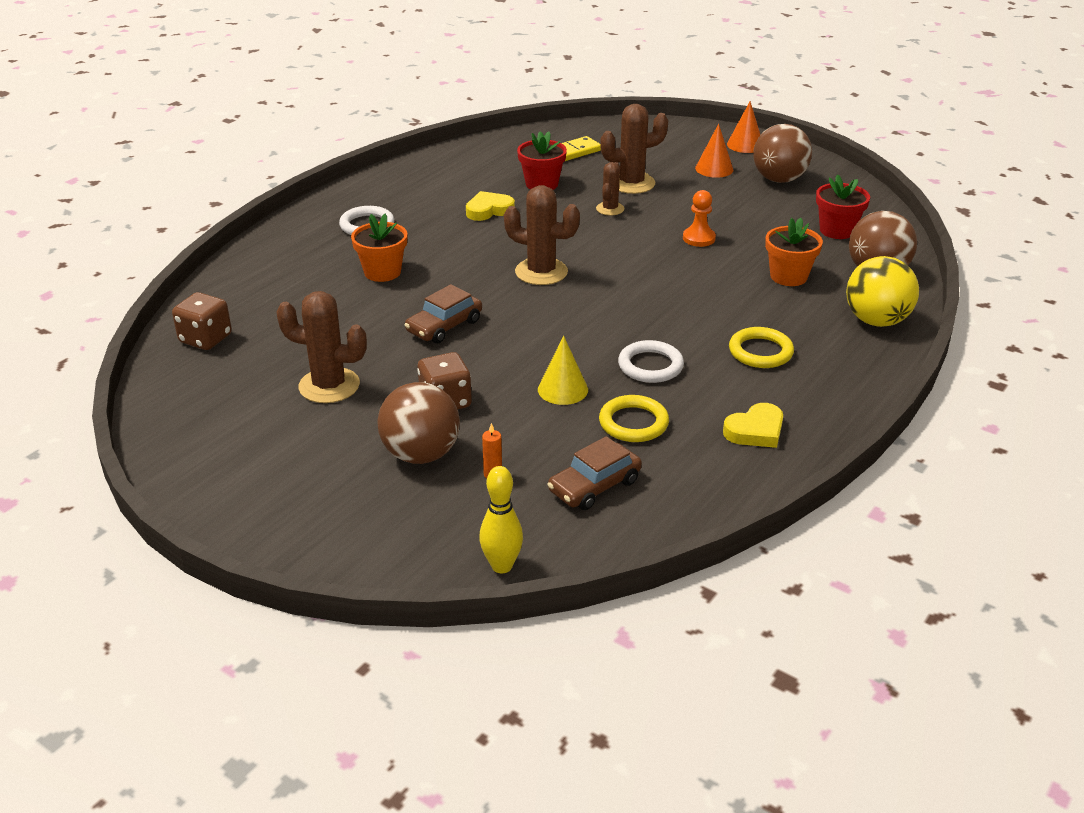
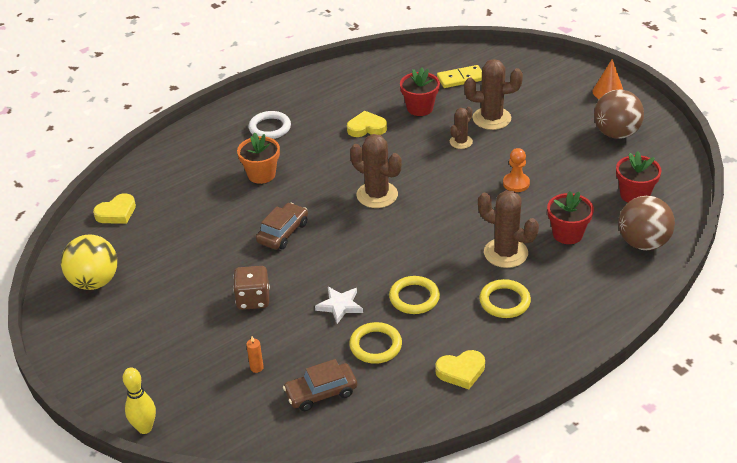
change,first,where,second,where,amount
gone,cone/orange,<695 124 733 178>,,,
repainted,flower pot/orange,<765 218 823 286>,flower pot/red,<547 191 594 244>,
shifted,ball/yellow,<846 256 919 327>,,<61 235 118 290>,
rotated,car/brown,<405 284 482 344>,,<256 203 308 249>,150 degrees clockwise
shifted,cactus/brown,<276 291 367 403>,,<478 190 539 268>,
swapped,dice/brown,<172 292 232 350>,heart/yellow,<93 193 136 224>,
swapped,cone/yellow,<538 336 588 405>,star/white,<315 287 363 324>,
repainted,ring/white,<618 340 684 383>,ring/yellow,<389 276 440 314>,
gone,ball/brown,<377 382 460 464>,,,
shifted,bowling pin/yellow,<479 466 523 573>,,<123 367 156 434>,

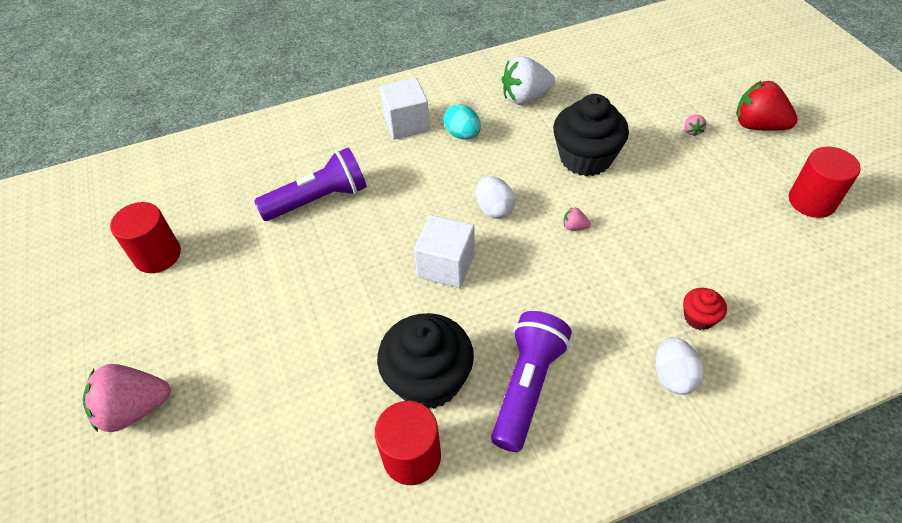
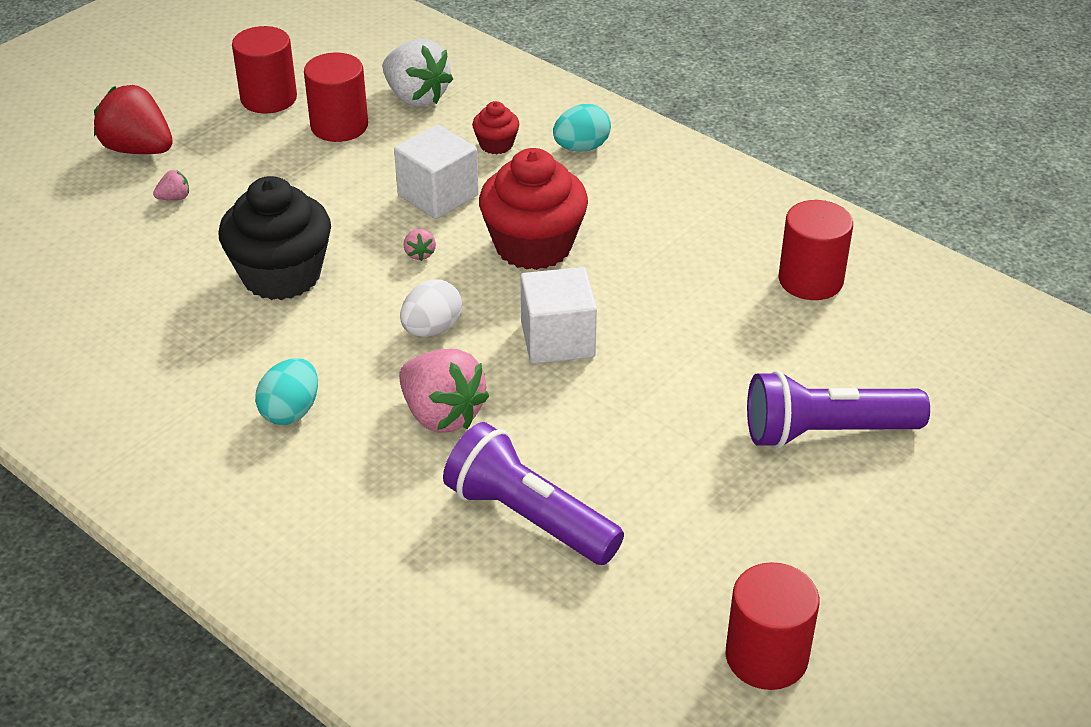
change,first,where,second,where,amount
shifted,strawberry/white,<502 56 555 105>,,<382 38 453 107>,
shifted,cube/white,<380 78 430 139>,,<394 125 479 219>,
rotated,strawberry/red,<736 81 798 131>,,<94 85 173 154>,120 degrees clockwise
shifted,flashlight/purple,<491 311 572 452>,,<747 370 930 449>,
gone,cupcake/black,<377 313 474 409>,,,
repainted,egg/white,<656 337 704 395>,egg/turquoise,<553 104 611 152>,
shifted,strawberry/pink,<83 364 171 432>,,<399 349 489 433>,
new,,,cylinder/red,<304 53 368 142>,
new,,,cupcake/red,<479 148 588 270>,

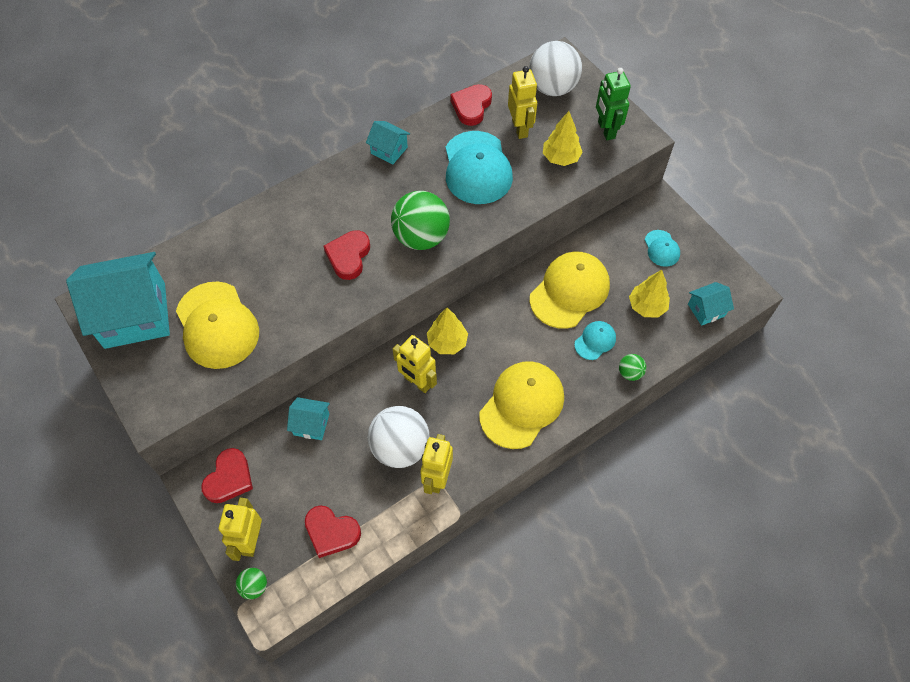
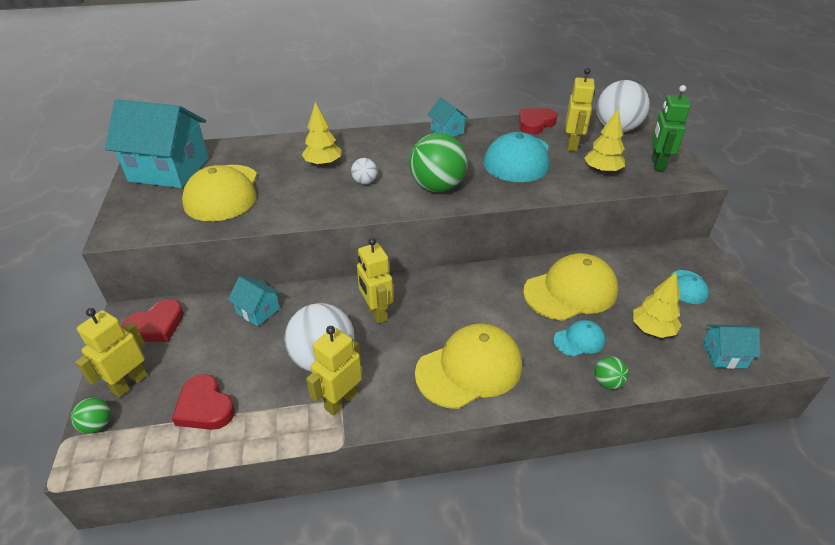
change,first,where,second,where,amount
swapped,heart/red,<323 230 370 280>,ball/white,<351 158 377 184>,
shifted,tree/yellow,<427 308 468 354>,,<302 102 341 167>,

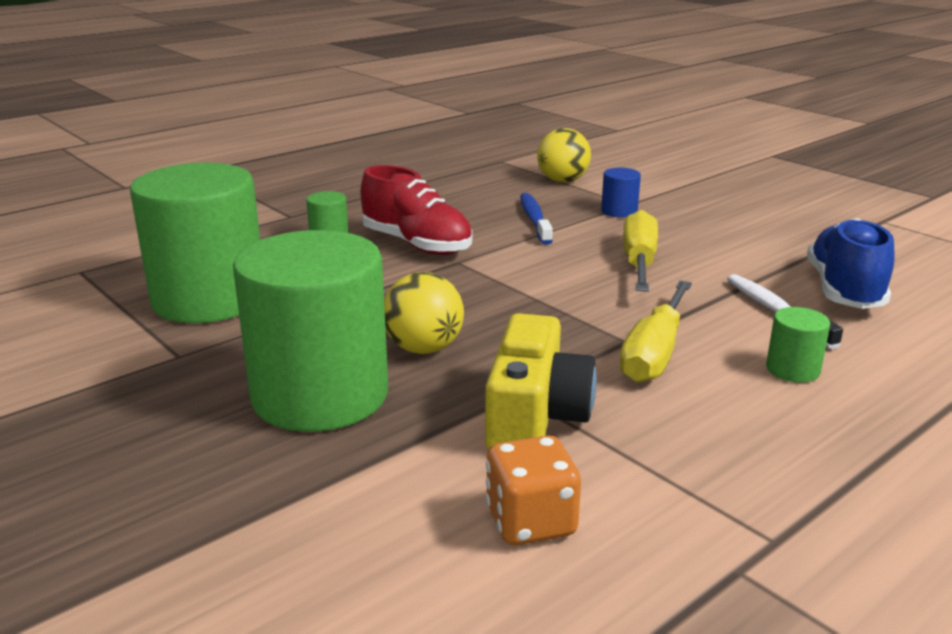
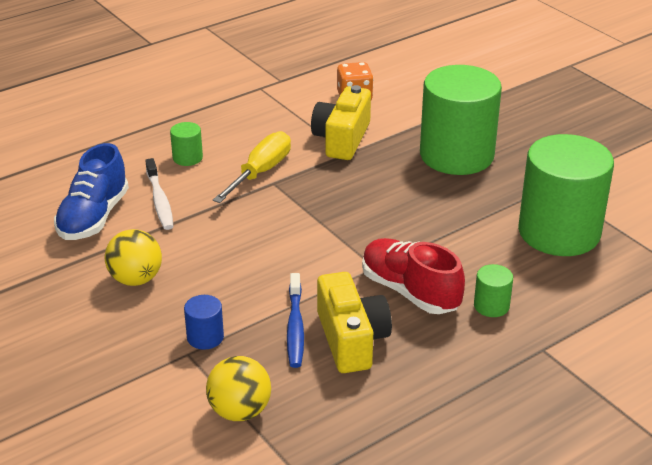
change,first,where,second,where,amount
gone,screwdriver/yellow,<623 210 658 292>,,,
shifted,ball/yellow,<384 272 464 354>,,<105 229 162 286>,
new,,,camera/yellow,<317 272 392 373>,

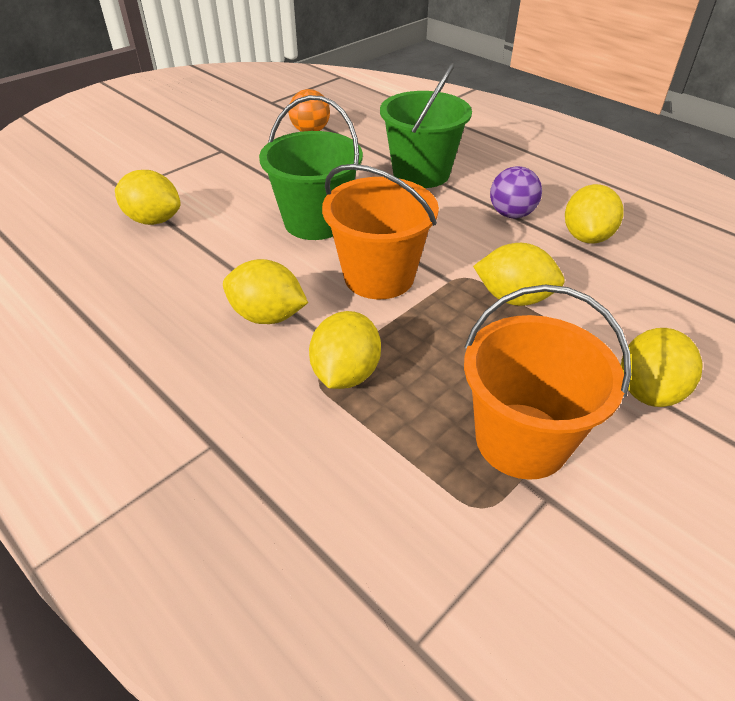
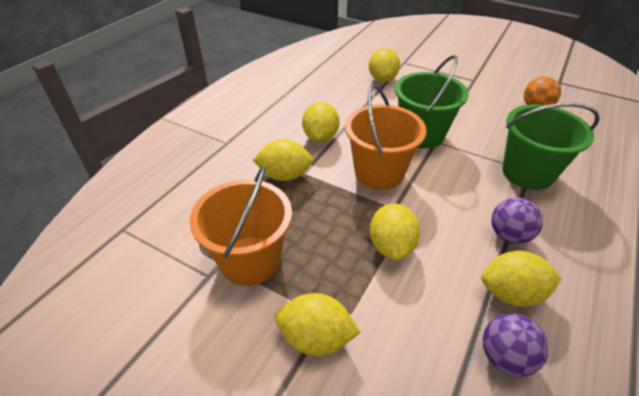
change,first,where,second,where,amount
new,,,ball/purple,<483 314 549 377>,

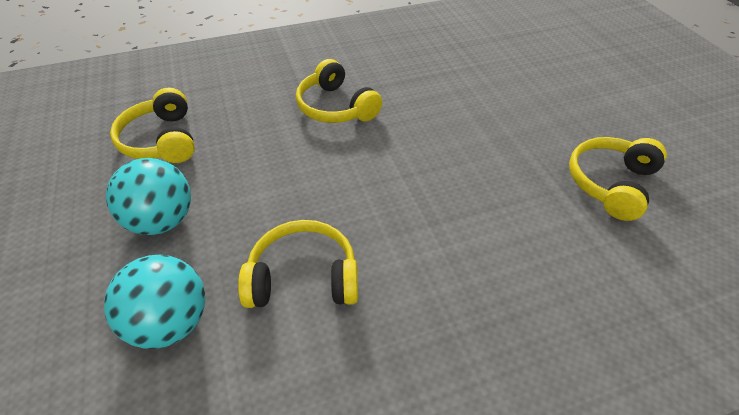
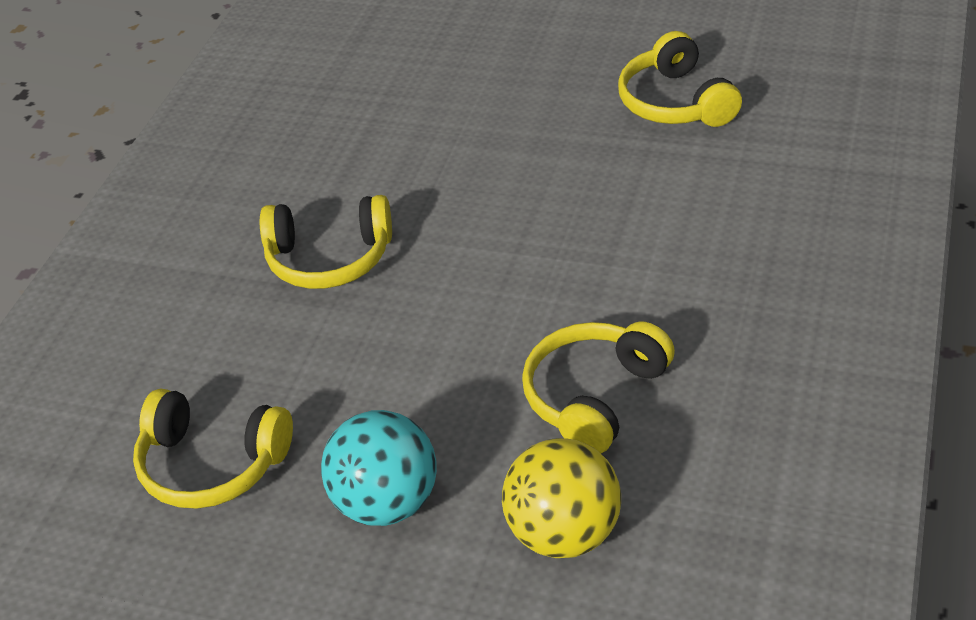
change,first,where,second,where,amount
repainted,ball/turquoise,<104 255 205 349>,ball/yellow,<502 438 621 558>,

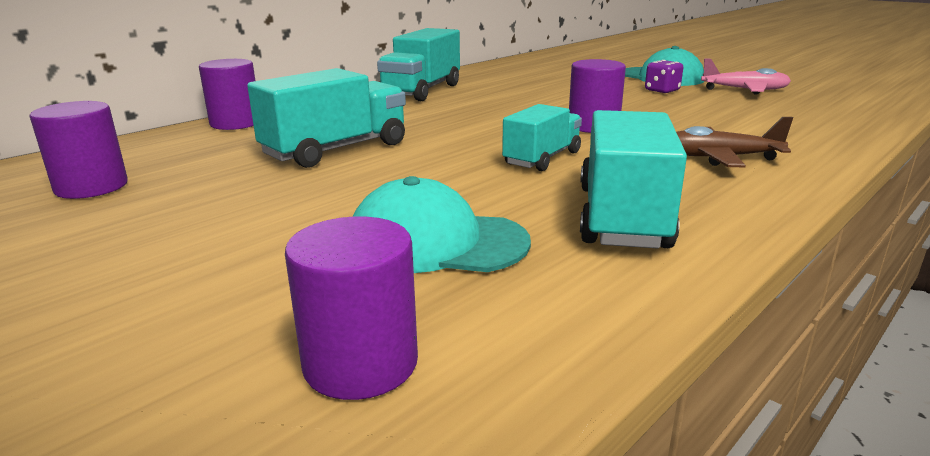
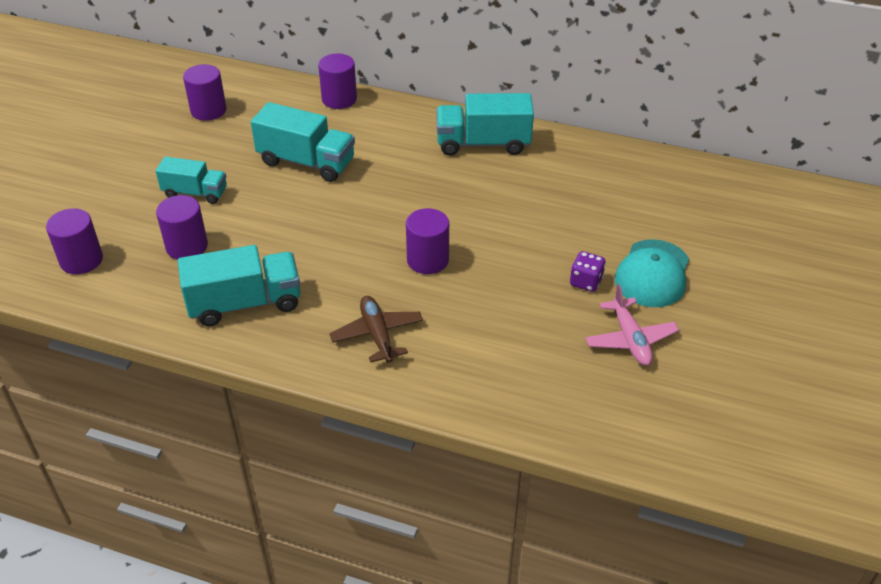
change,first,where,second,where,amount
shifted,truck/turquoise,<502 104 582 171>,,<156 157 227 204>,
swapped,cap/turquoise,<353 176 531 273>,cylinder/purple,<156 195 208 260>,

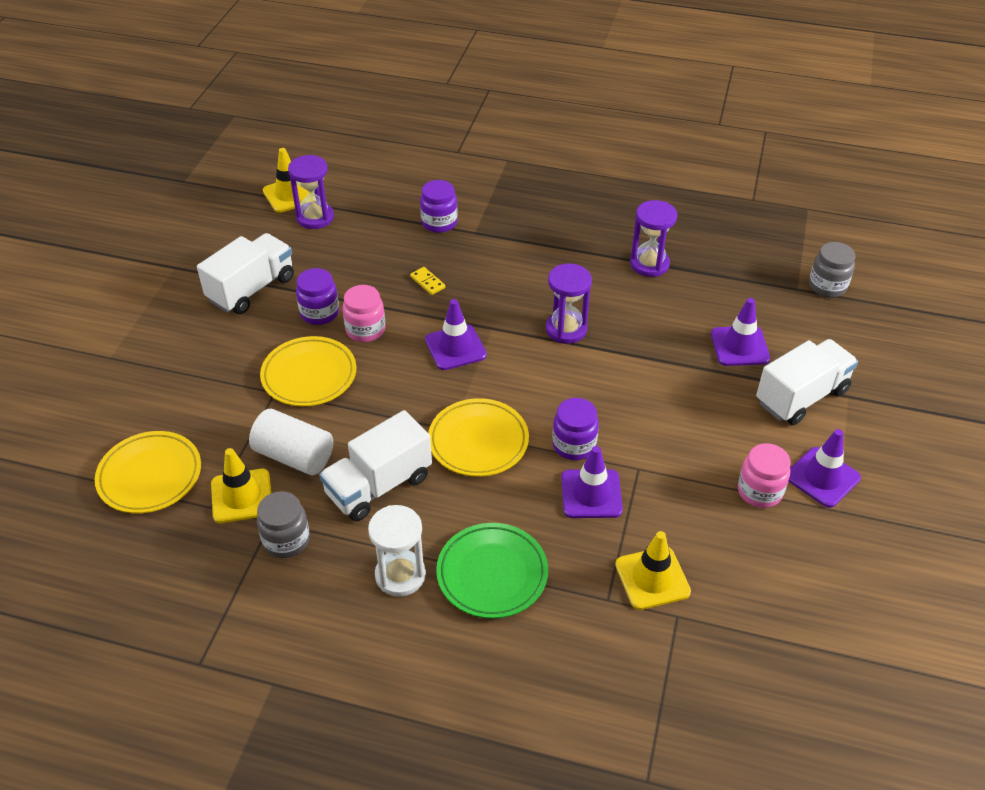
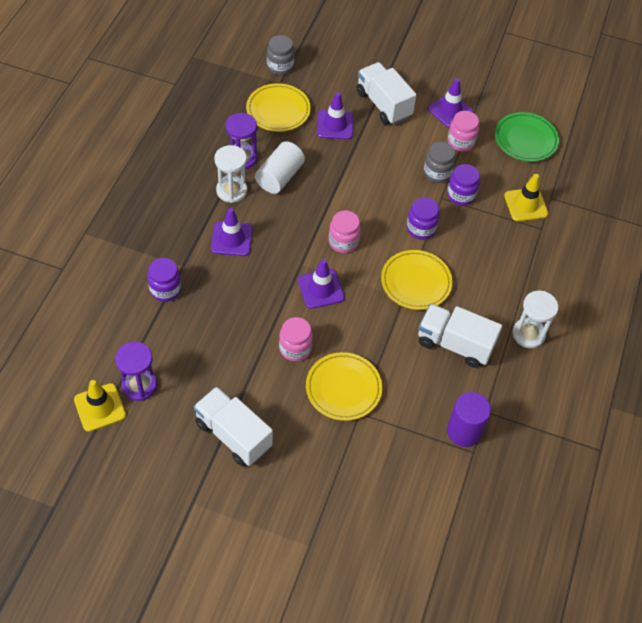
change,first,where,second,where,amount
gone,hourglass/purple,<546 264 592 344>,,,
gone,domino/yellow,<410 267 445 295>,,,
shifted,jar/purple,<296 268 339 325>,,<447 164 480 206>,
shifted,cylinder/white,<249 409 333 475>,,<255 141 305 194>,
rotated,truck/white,<319 410 432 521>,,<418 304 502 368>,150 degrees clockwise
shifted,plate/yellow,<95 431 201 513>,,<246 83 311 132>,
shifted,traffic cone/purple,<561 446 623 518>,,<211 208 253 256>,
swapped,traffic cone/yellow,<211 448 271 523>,cylinder/purple,<447 392 491 447>,
shifted,jar/grey,<257 491 310 558>,,<424 142 456 183>,
shifted,plate/green,<436 523 548 619>,,<495 112 559 162>,
new,,,hourglass/white,<214 145 247 203>,
new,,,jar/pink,<329 210 361 253>,

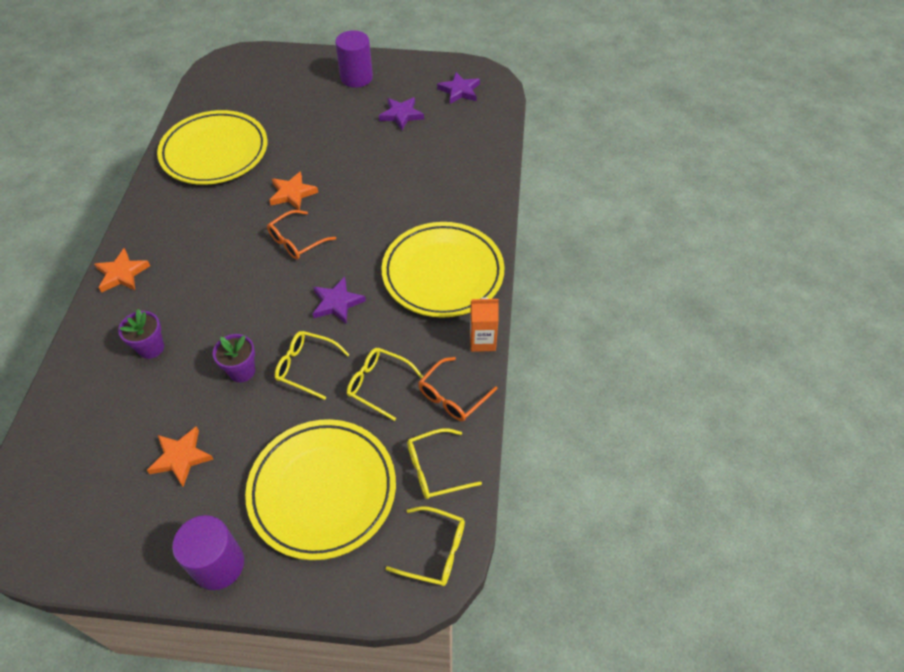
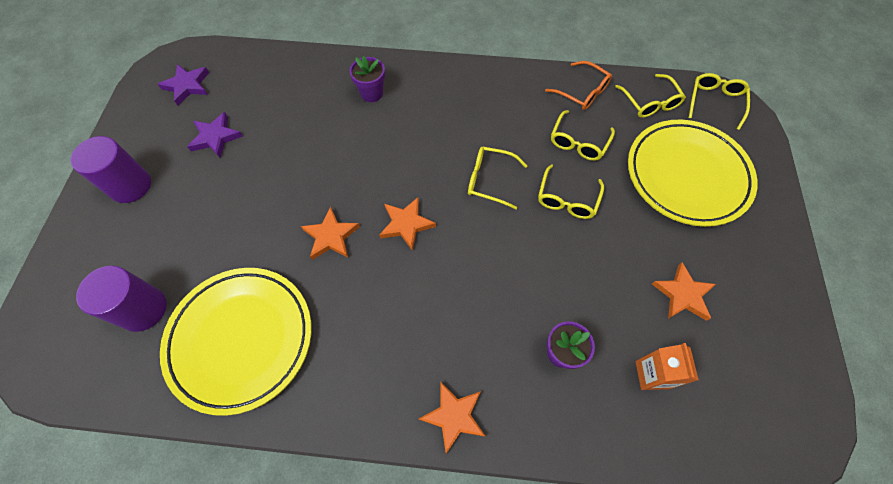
change,first,where,second,where,amount
swapped,glasses/orange,<267 210 336 259>,star/orange,<379 197 436 251>,
gone,plate/yellow,<382 222 505 318>,,,
swapped,star/purple,<313 277 366 324>,glasses/yellow,<468 147 527 209>,
shifted,carton/orange,<470 297 499 352>,,<635 343 699 390>,
shifted,flower pot/purple,<213 334 255 382>,,<350 56 385 102>,
shifted,cylinder/purple,<172 515 244 590>,,<76 266 167 332>,

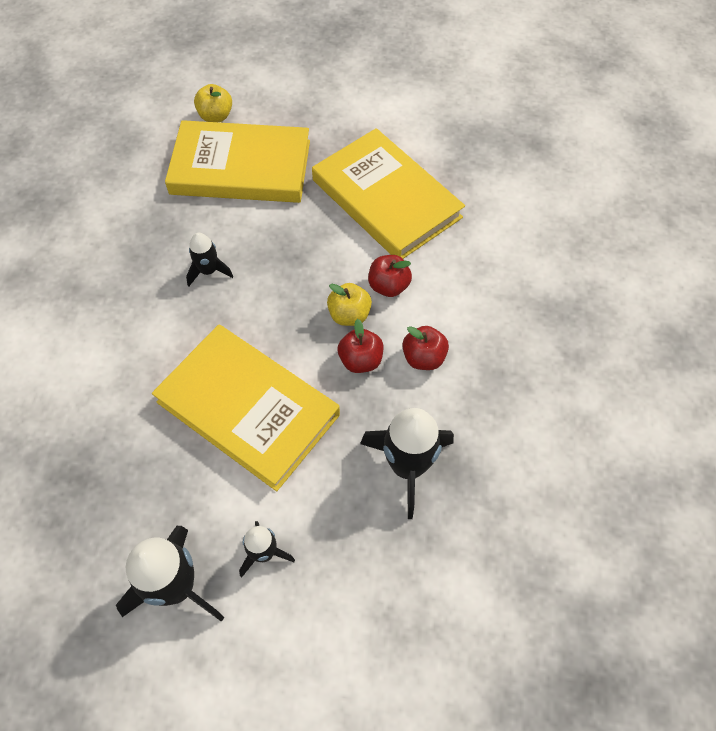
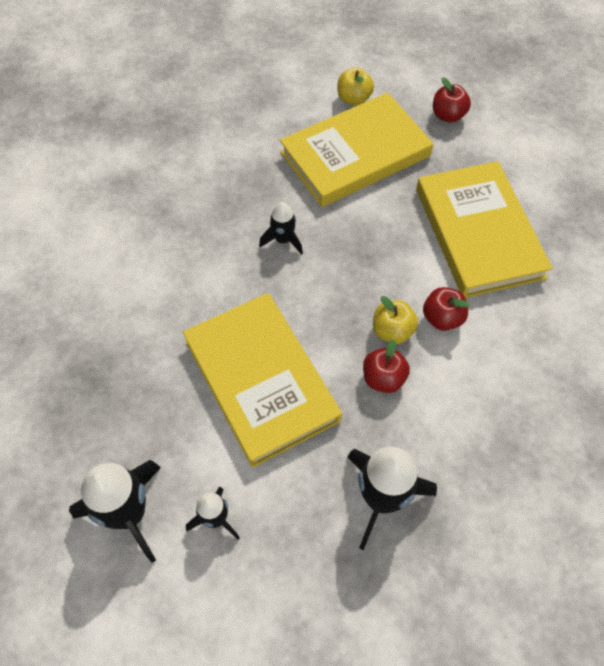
change,first,where,second,where,amount
rotated,book/yellow,<165 120 310 203>,,<280 93 433 207>,60 degrees counterclockwise
shifted,apple/red,<402 326 449 370>,,<433 77 471 123>,

